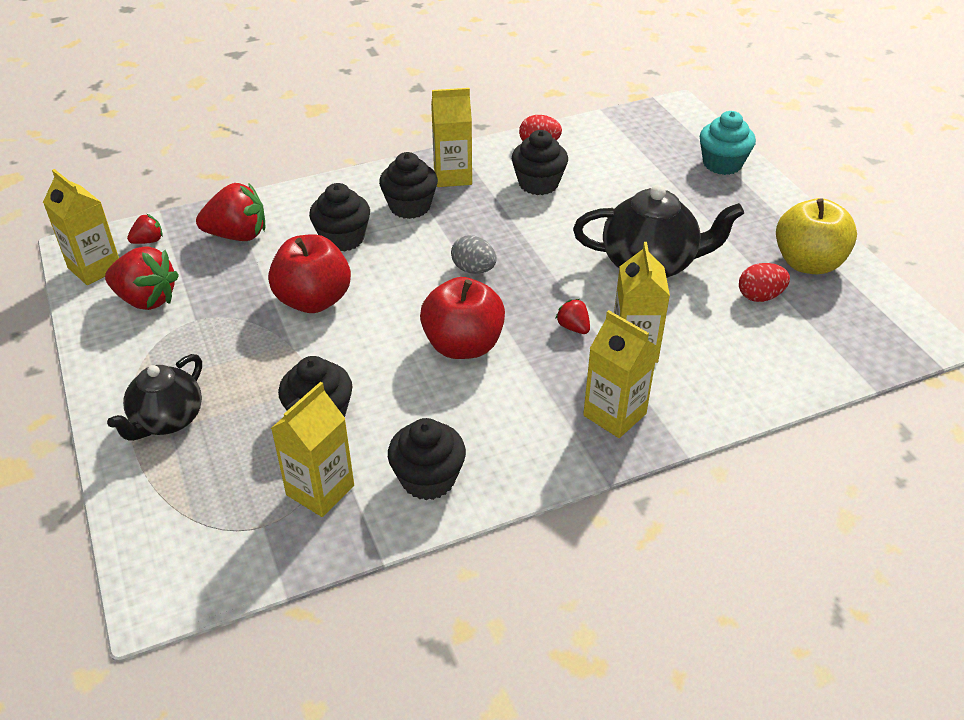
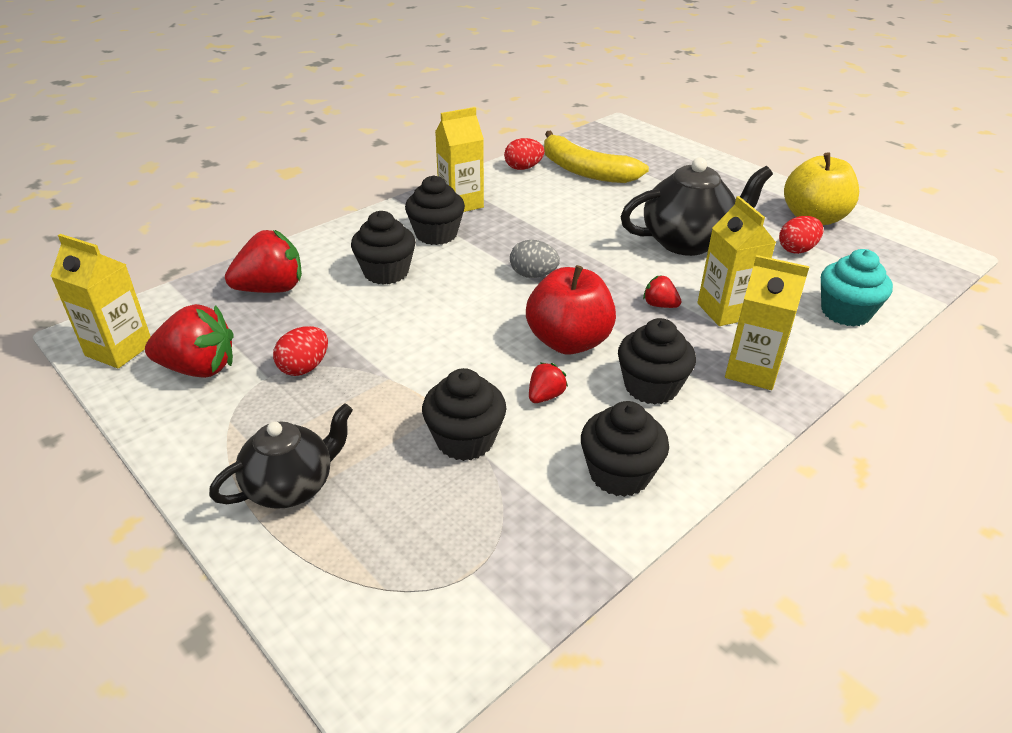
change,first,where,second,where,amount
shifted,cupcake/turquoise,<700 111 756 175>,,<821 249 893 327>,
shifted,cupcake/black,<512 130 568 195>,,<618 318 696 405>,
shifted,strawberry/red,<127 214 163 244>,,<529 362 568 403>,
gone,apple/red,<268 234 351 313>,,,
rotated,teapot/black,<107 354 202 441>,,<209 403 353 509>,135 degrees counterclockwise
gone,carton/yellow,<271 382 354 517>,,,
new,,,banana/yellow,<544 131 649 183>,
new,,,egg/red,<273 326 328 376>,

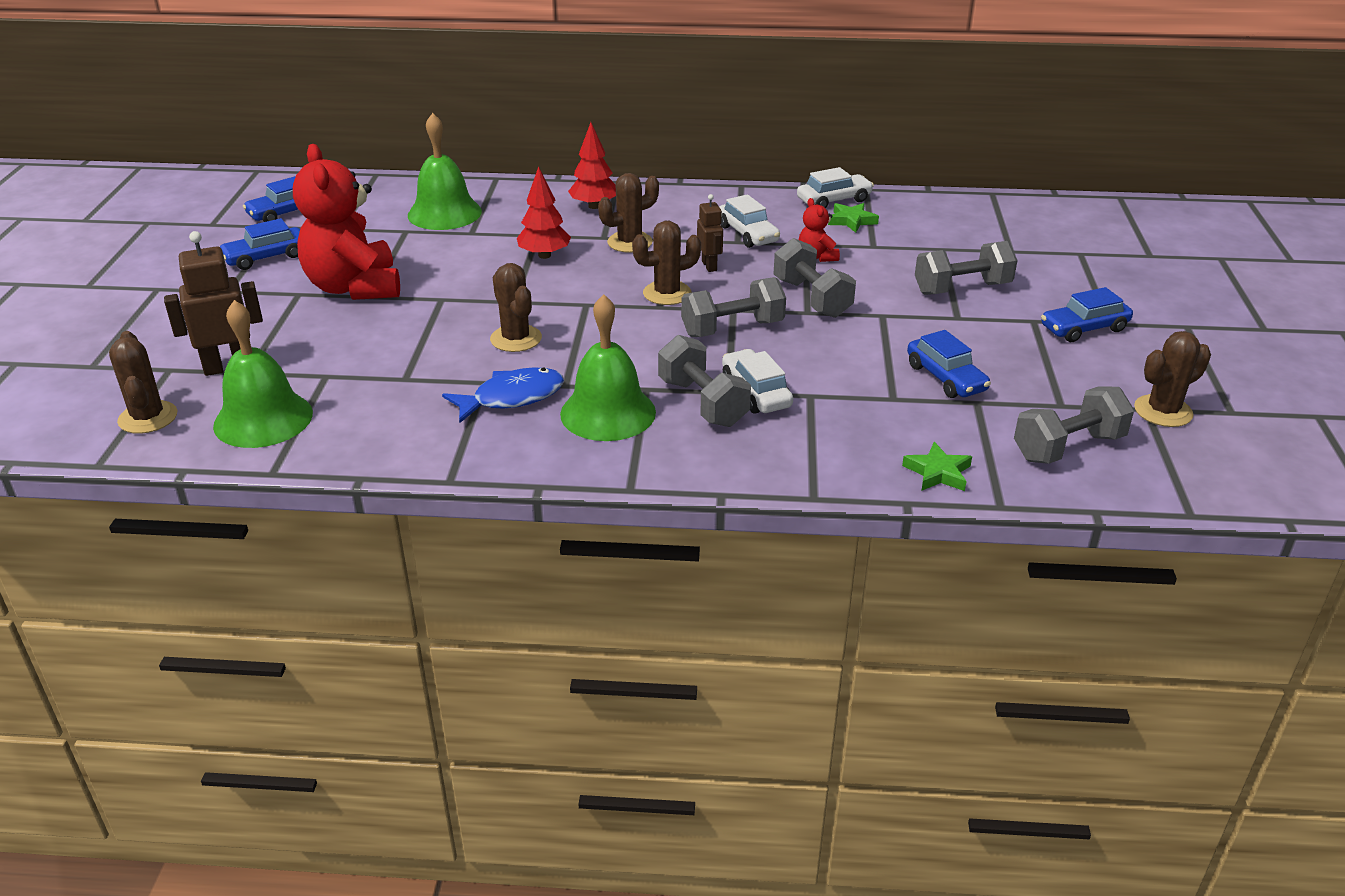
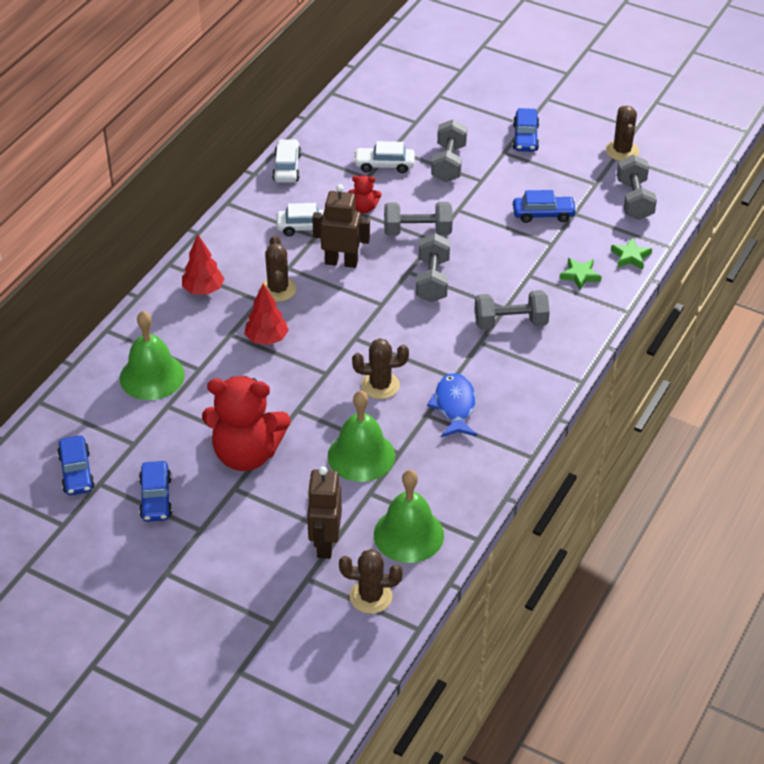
change,first,where,second,where,amount
scaled,robot/brown,<697 194 723 272>,,<312 184 370 268>,x1.69
shifted,star/green,<828 203 879 233>,,<560 258 602 290>,
gone,cactus/brown,<632 221 701 305>,,,
shifted,bell/green,<560 294 656 441>,,<328 390 395 482>,
shifted,car/white,<722 349 793 413>,,<354 141 415 173>,

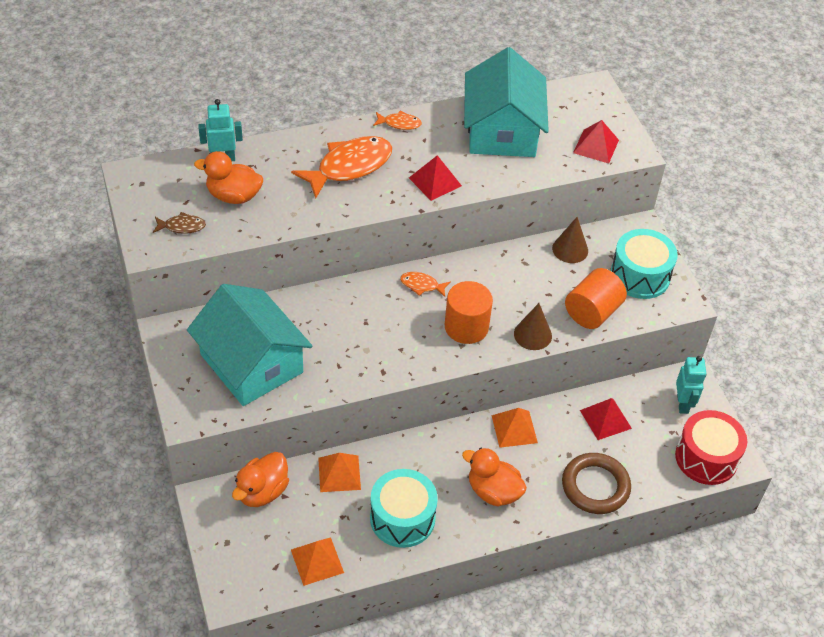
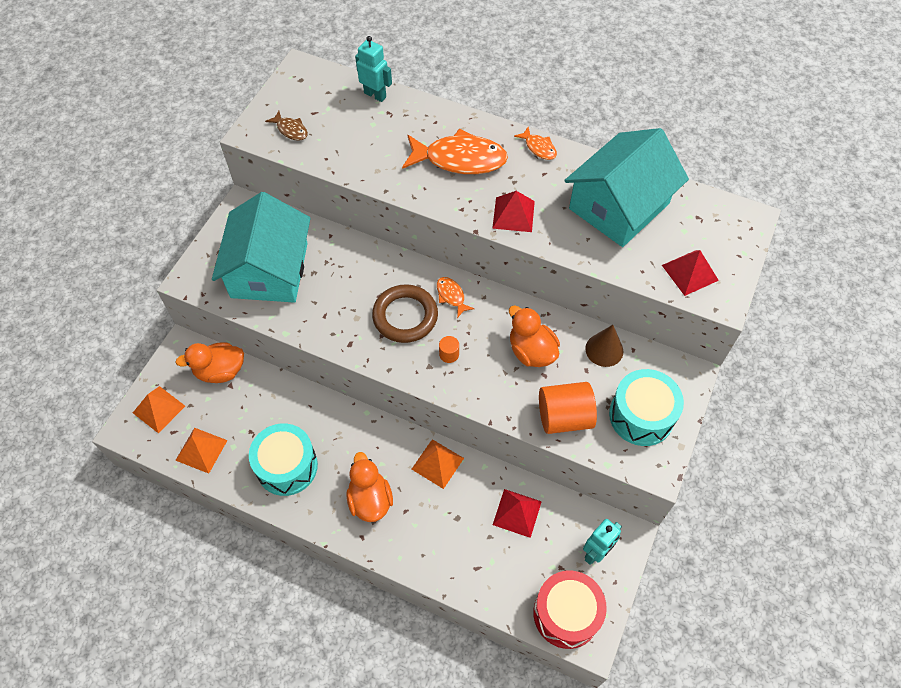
change,first,where,second,where,amount
shifted,duck/orange,<194 151 263 204>,,<509 305 560 367>,
scaled,cylinder/orange,<445 281 493 344>,,<439 336 459 363>,x0.45
gone,cone/brown,<514 303 552 350>,,,
shifted,pyramid/orange,<318 453 361 492>,,<133 386 185 433>,
shifted,ring/brown,<562 453 631 514>,,<372 284 438 343>,

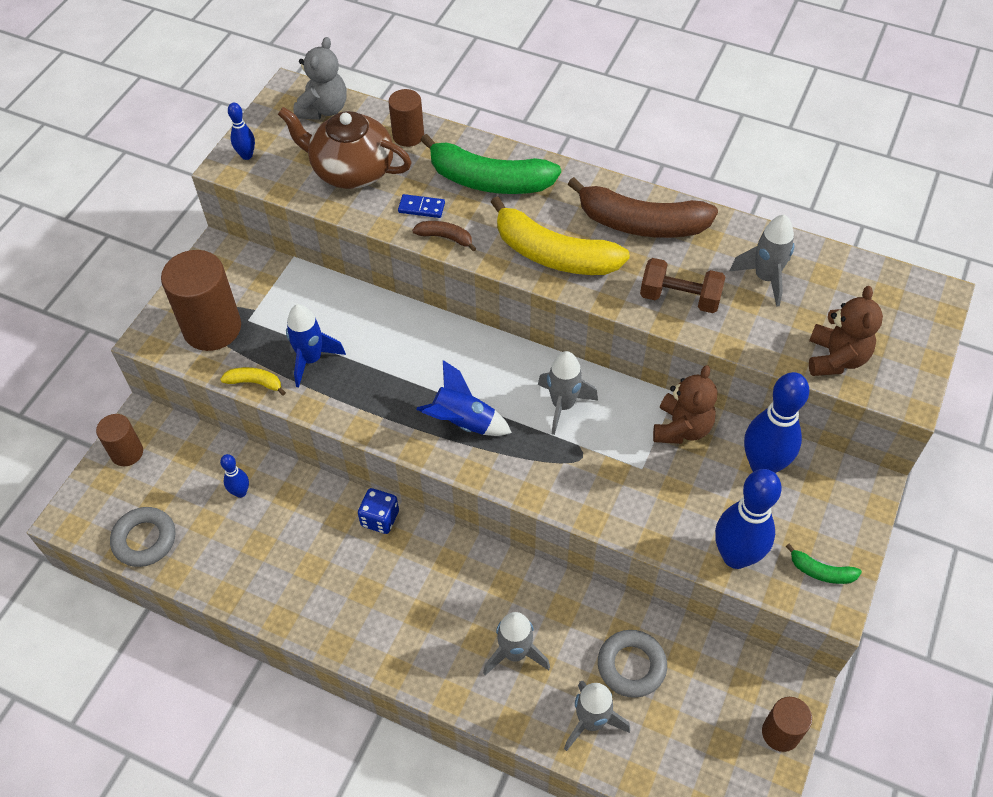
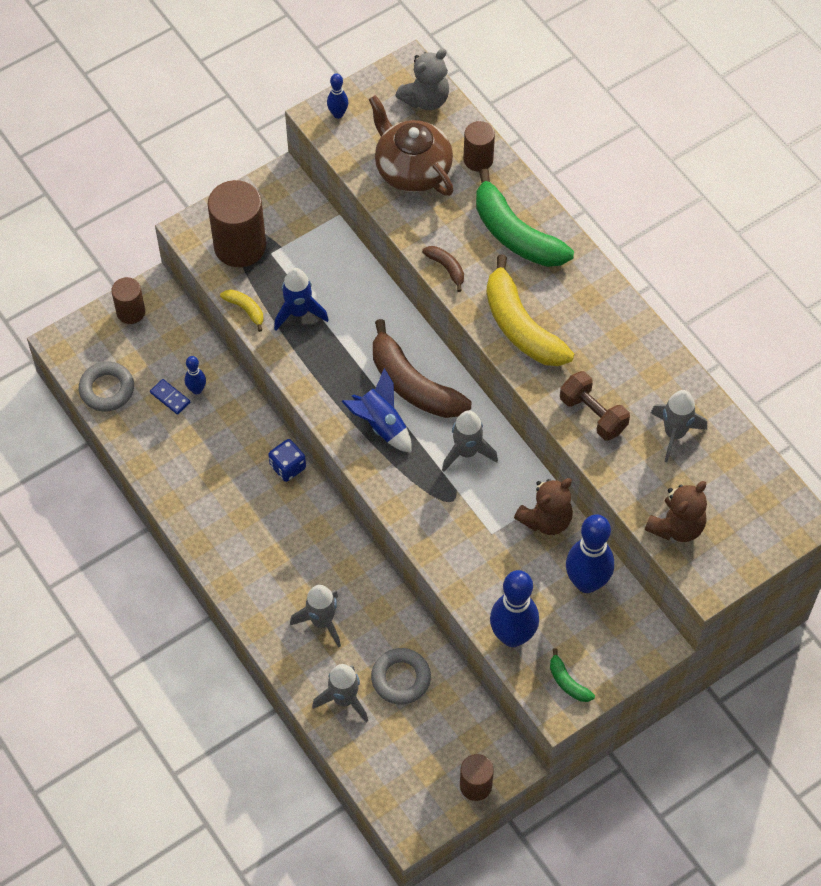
change,first,where,second,where,amount
shifted,banana/brown,<568 177 718 238>,,<373 319 472 418>,
shifted,domino/blue,<398 194 445 218>,,<150 379 190 415>,

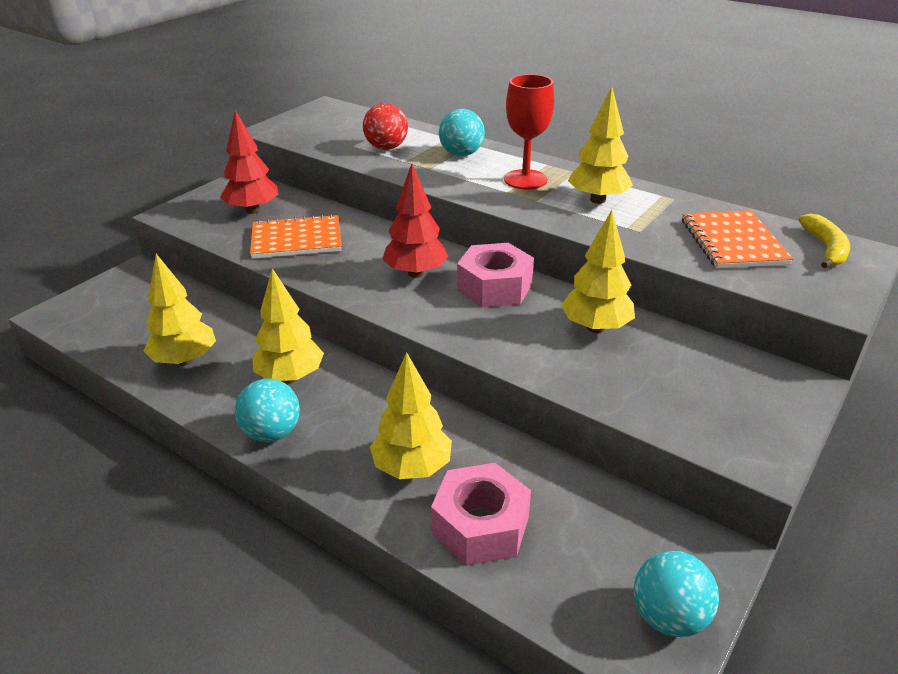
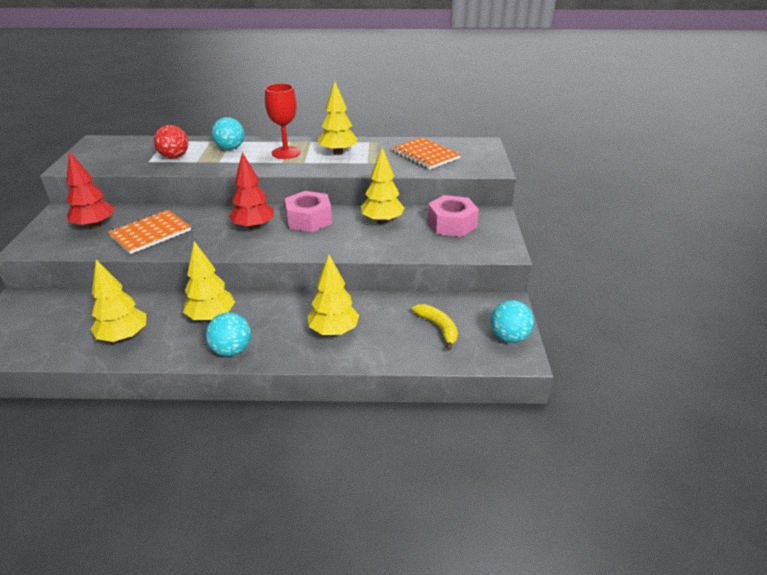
change,first,where,second,where,amount
shifted,banana/yellow,<799 214 850 268>,,<412 304 458 351>,
shifted,nut/pink,<431 463 531 566>,,<427 195 479 237>,

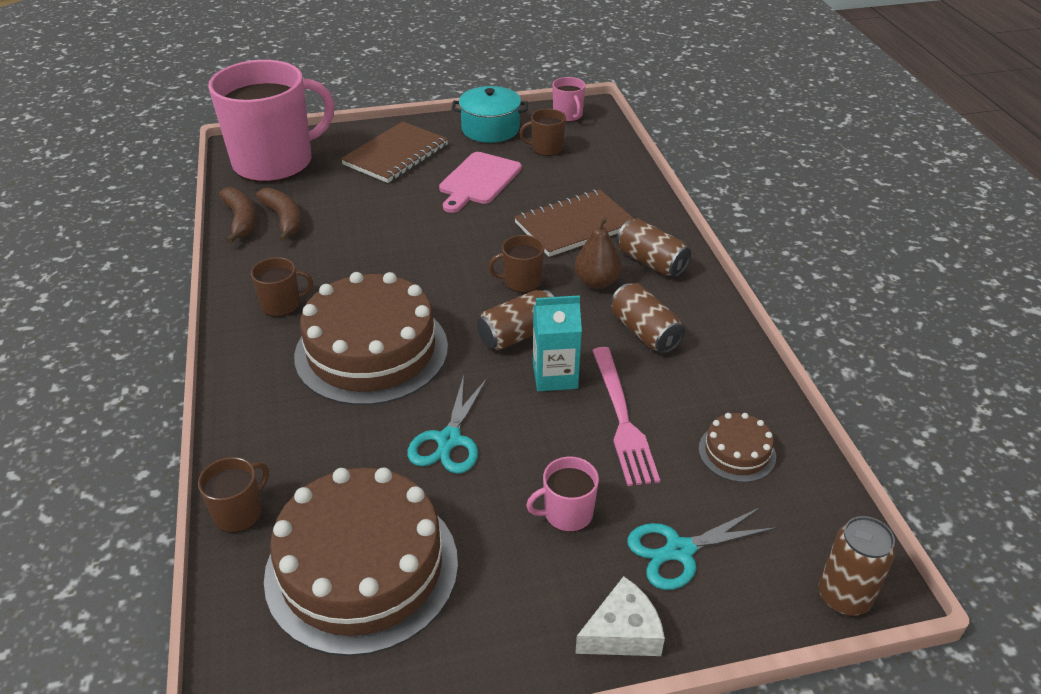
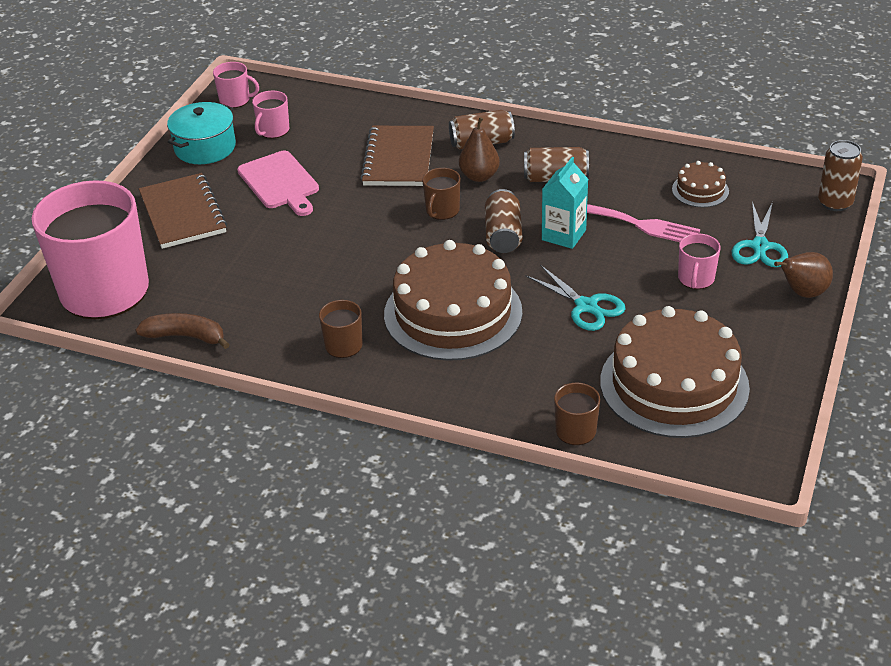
change,first,where,second,where,amount
repainted,mug/brown,<519 109 566 156>,mug/pink,<252 91 289 138>,
gone,banana/brown,<256 188 302 242>,,,
swapped,cheese/white,<575 576 665 656>,pear/brown,<774 252 833 298>,

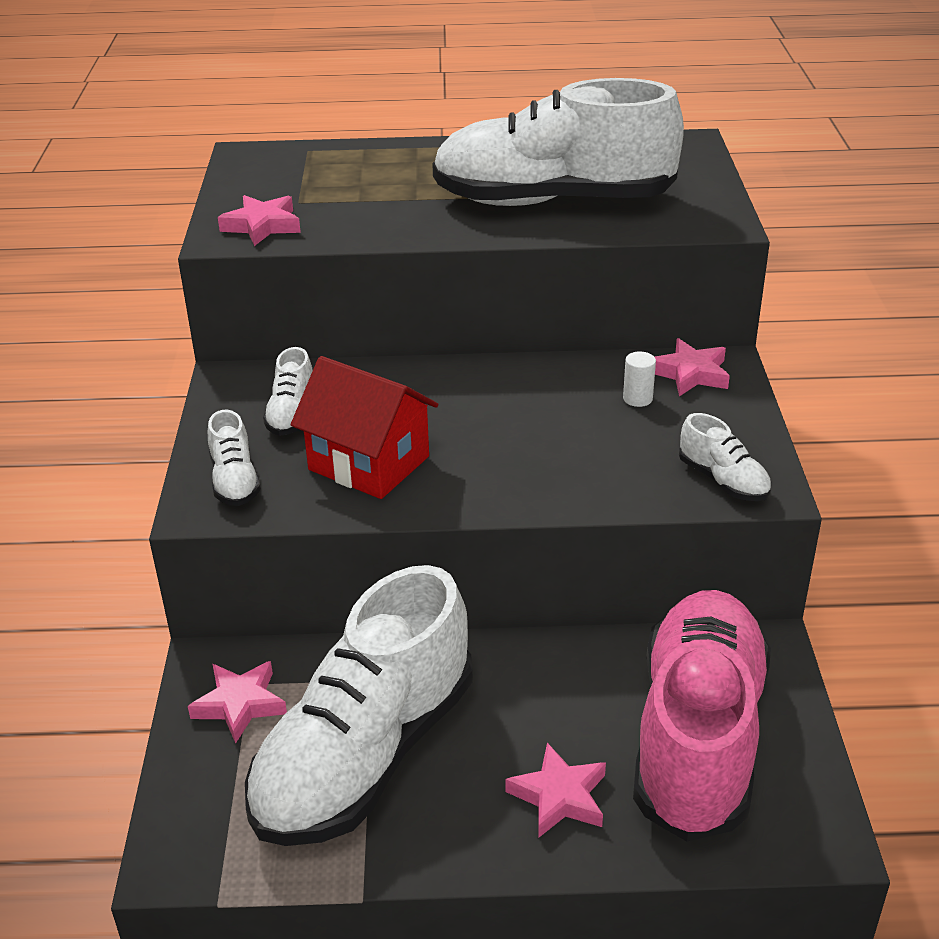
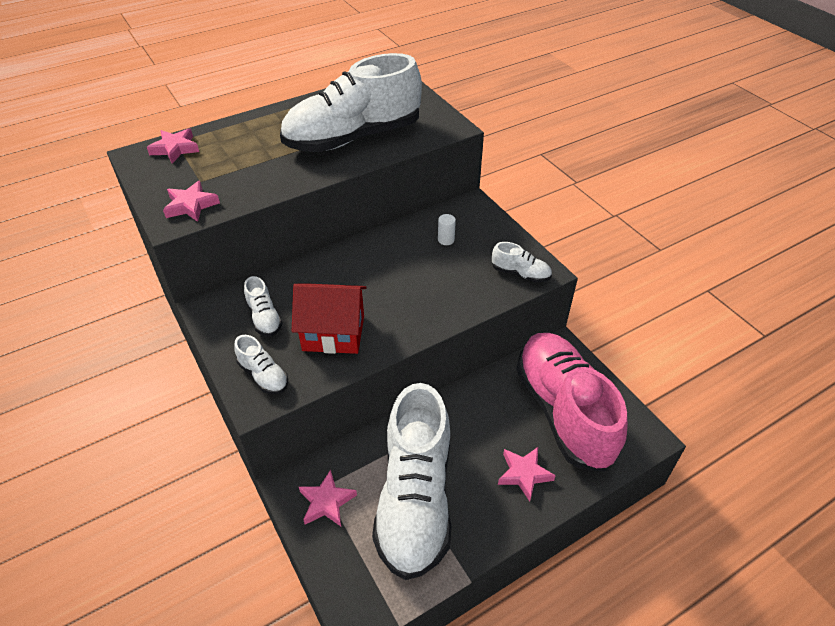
change,first,where,second,where,amount
shifted,star/pink,<655 338 730 396>,,<147 128 199 164>,

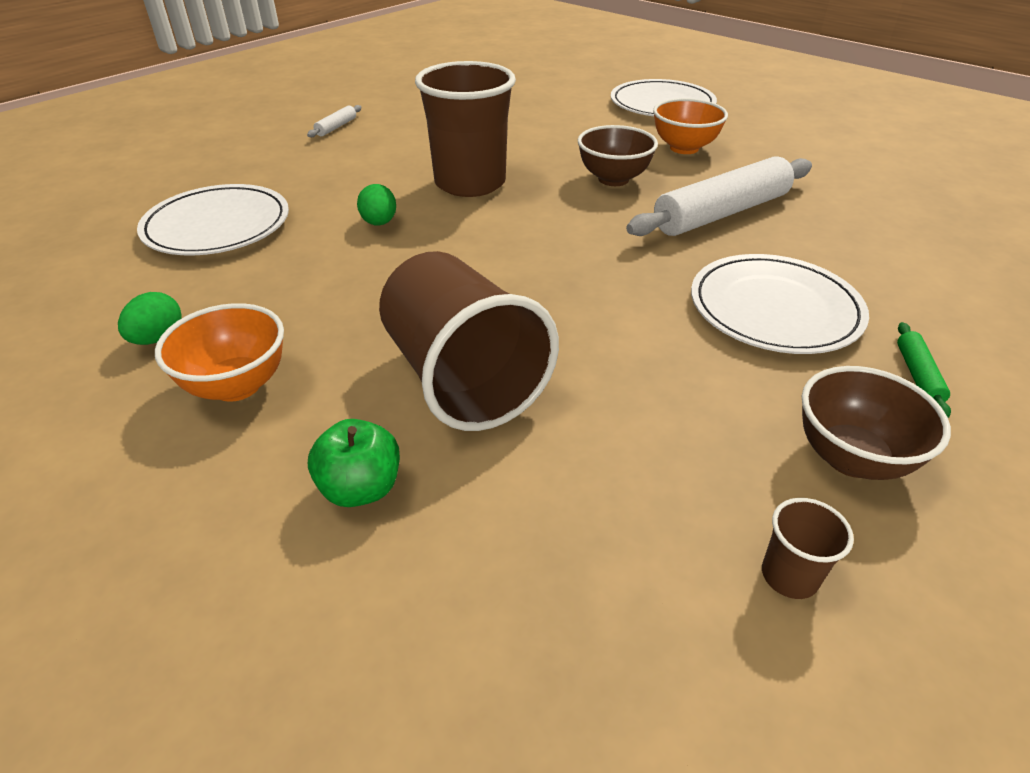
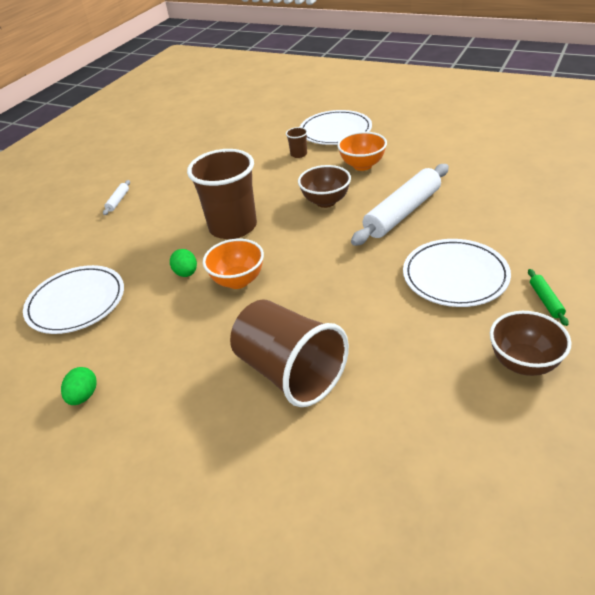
change,first,where,second,where,amount
shifted,bowl/orange,<155 303 284 402>,,<203 239 264 289>,
gone,apple/green,<308 419 400 507>,,,
shifted,cup/brown,<762 498 854 599>,,<286 127 308 158>,

